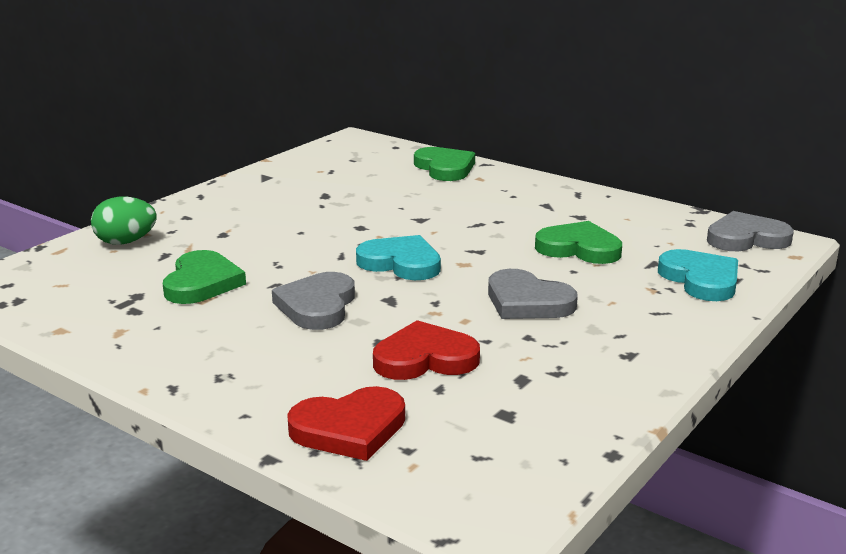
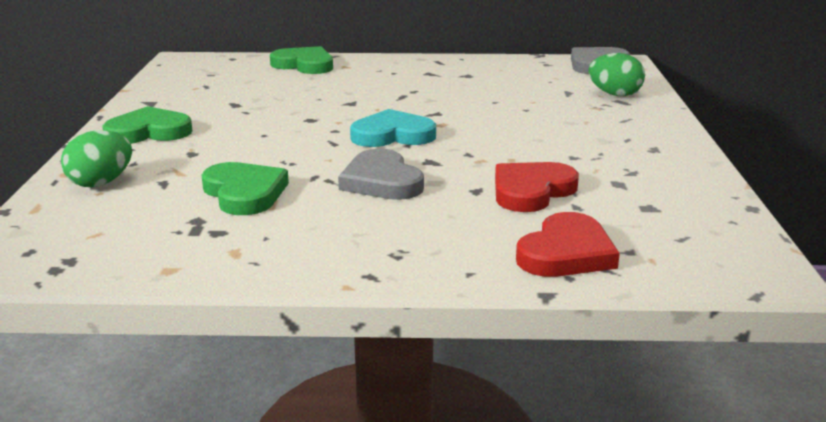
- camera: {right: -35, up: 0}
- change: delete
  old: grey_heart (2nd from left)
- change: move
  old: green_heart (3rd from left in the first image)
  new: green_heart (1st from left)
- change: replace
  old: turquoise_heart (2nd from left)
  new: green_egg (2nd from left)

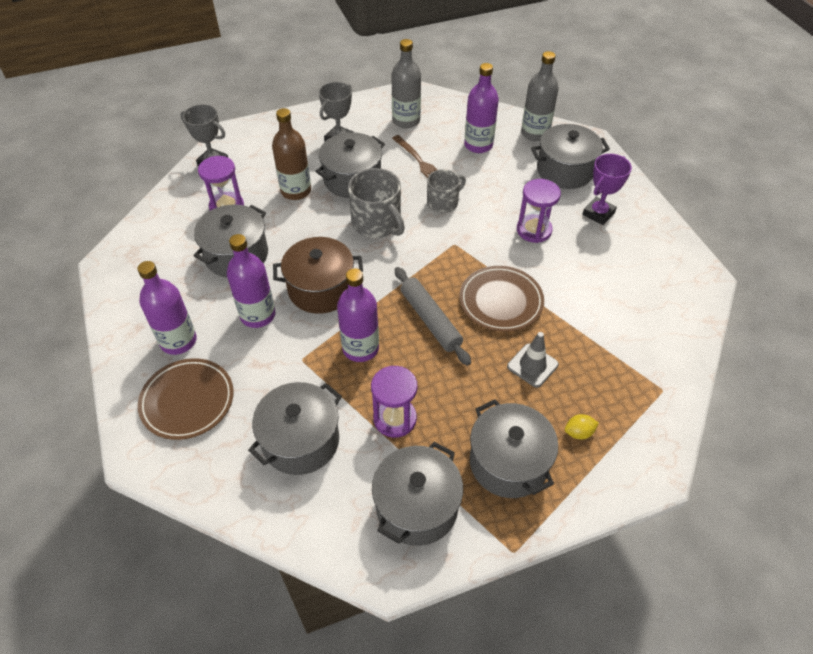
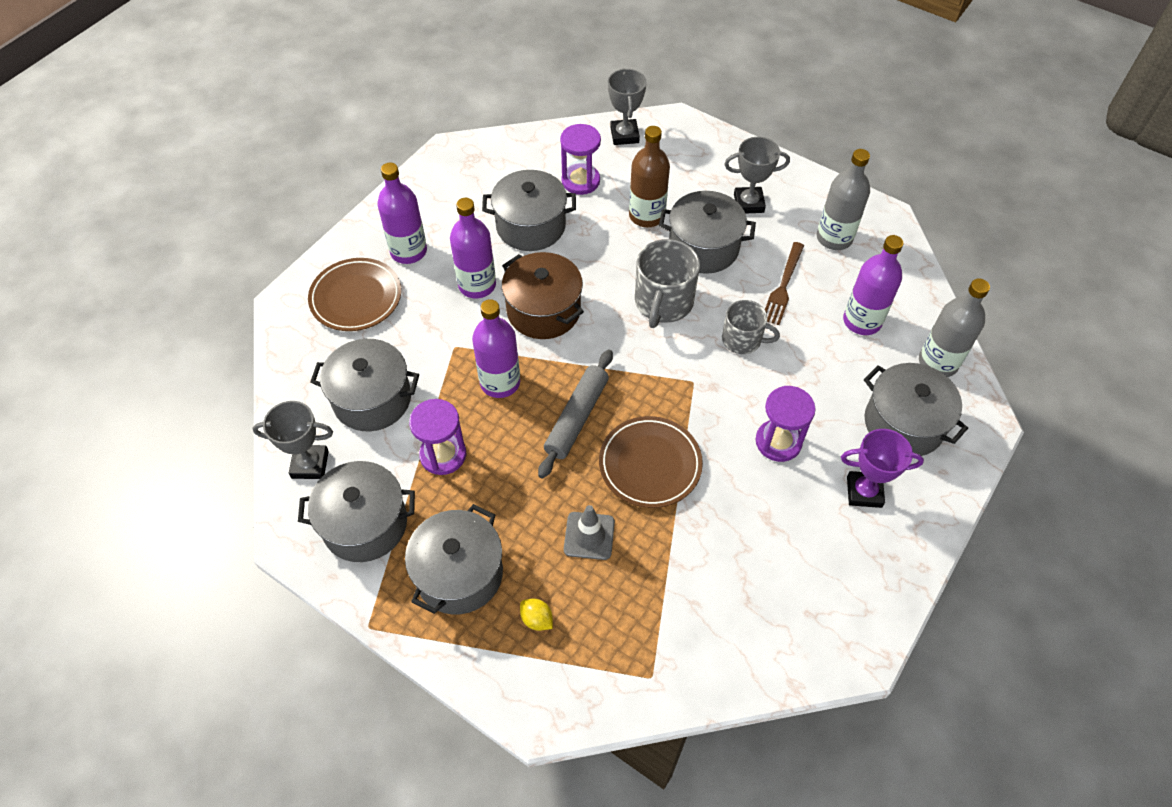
- camera: {right: 55, up: 5}
- change: insert
  new: grey_trophy (1st from left)

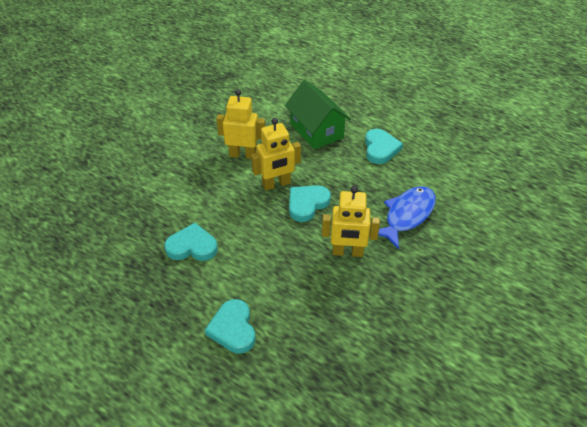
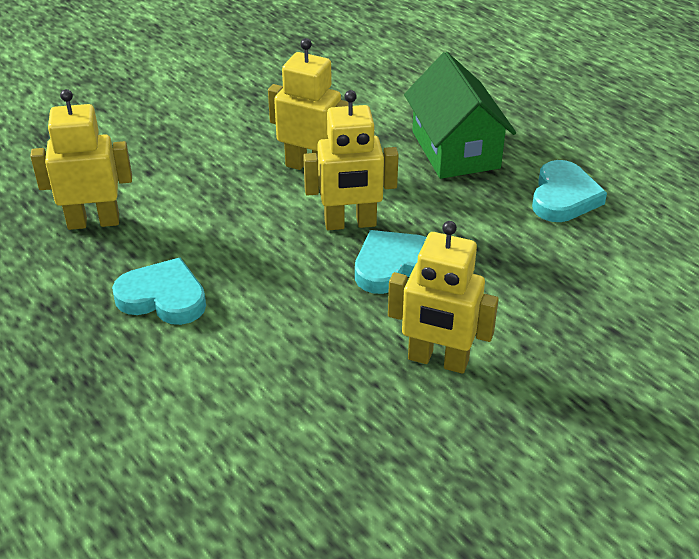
- camera: {right: 15, up: -5}
- change: delete
  old: turquoise_heart (2nd from left)
- change: delete
  old: blue_fish
- change: insert
  new: yellow_robot (1st from left)

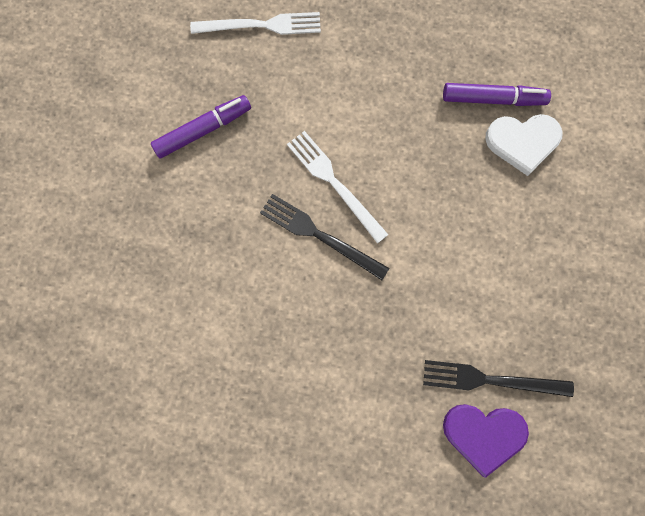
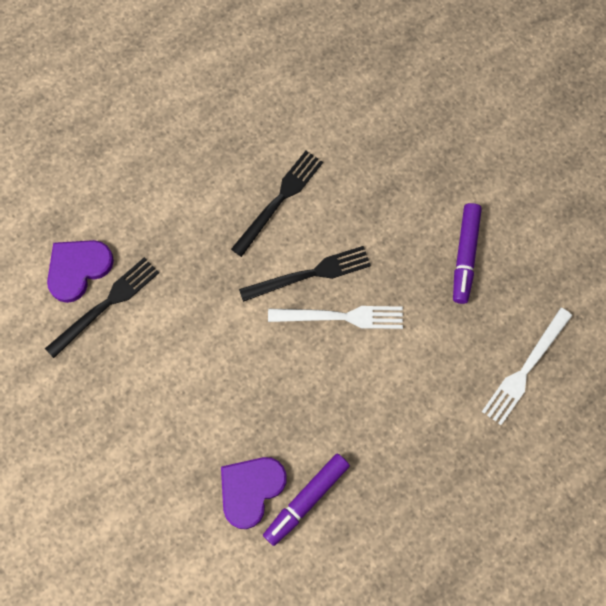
- camera: {right: 130, up: -5}
- change: recolor
  old: white_heart
  new: purple_heart (2nd from left)
- change: insert
  new: black_fork (2nd from left)

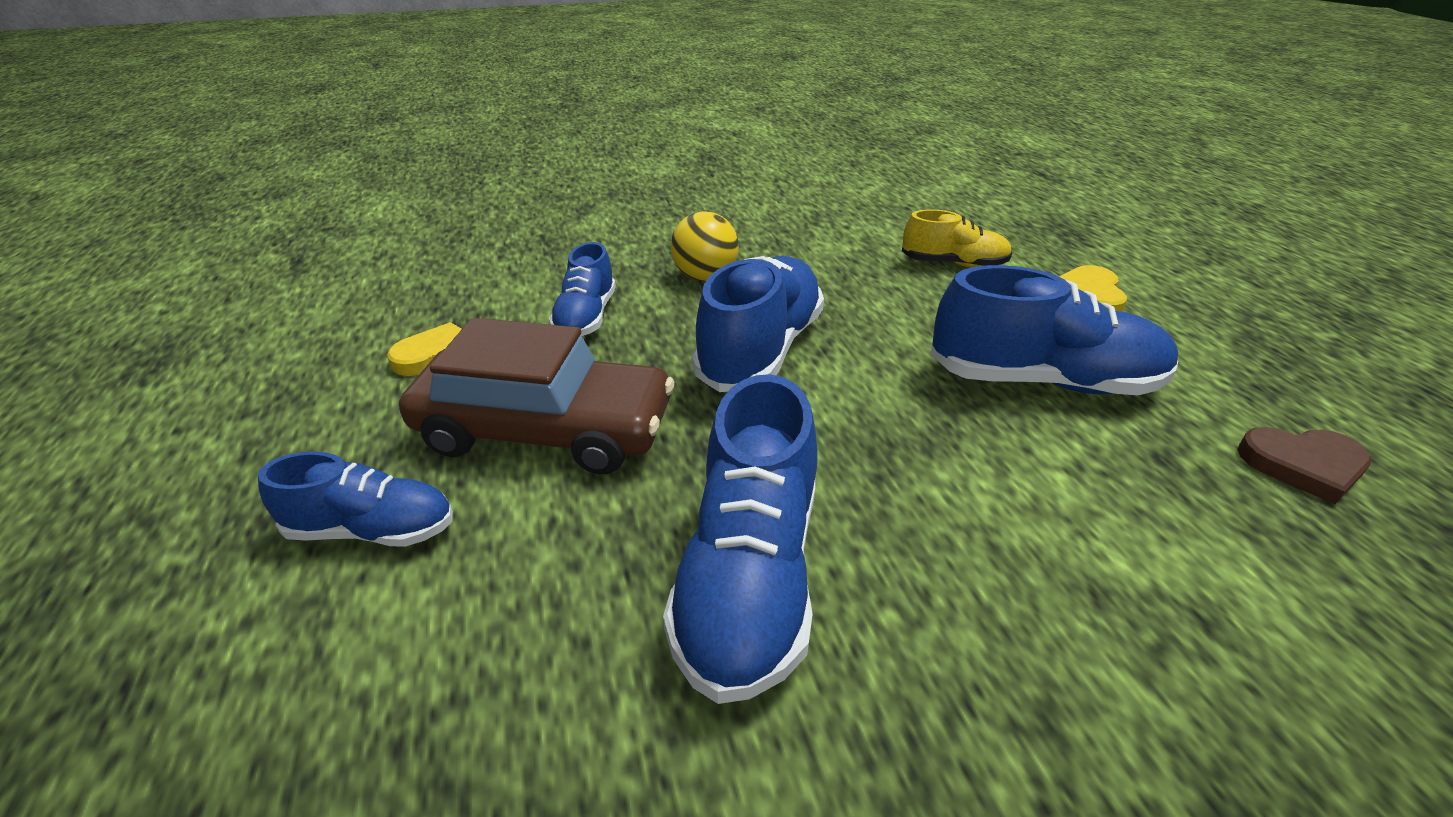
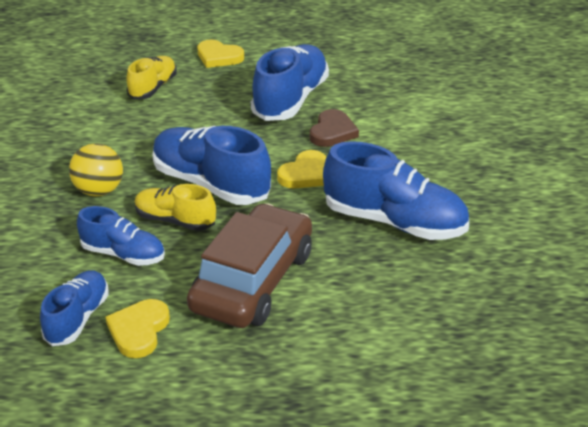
- camera: {right: -75, up: 0}
- change: move
  old: blue_shoe (1st from left)
- change: move
  old: brown_heart
- change: insert
  new: yellow_shoe (2nd from left)
- change: insert
  new: yellow_heart (3rd from left)

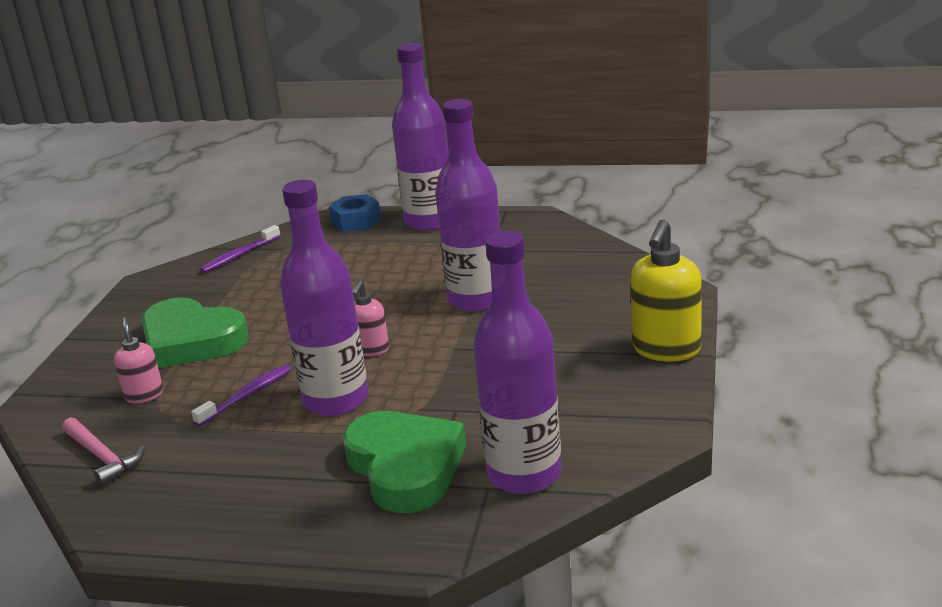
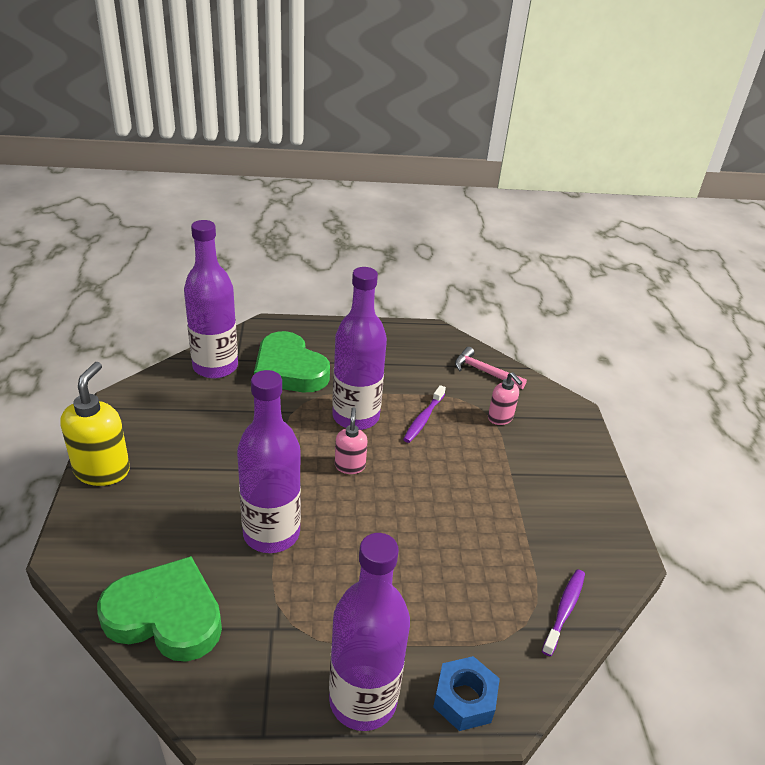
- camera: {right: 160, up: 10}
- change: move
  old: green_heart (1st from left)

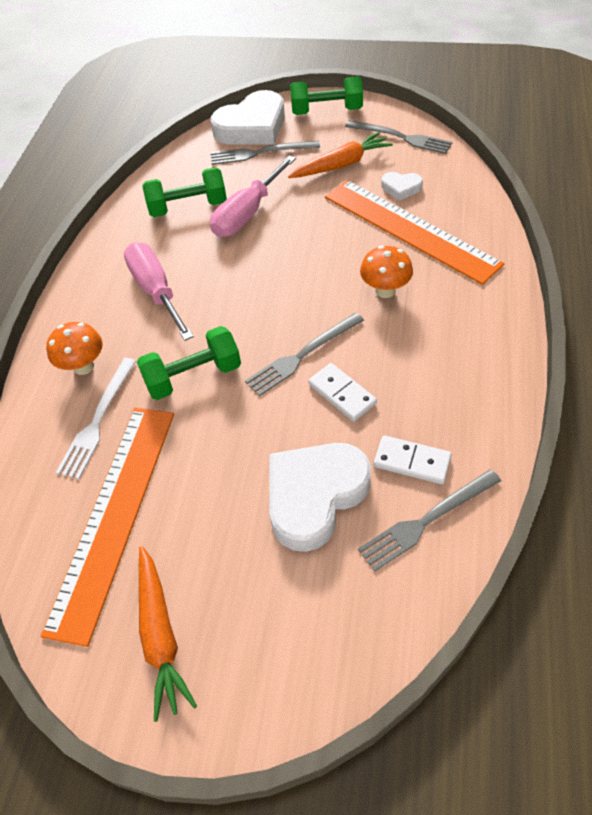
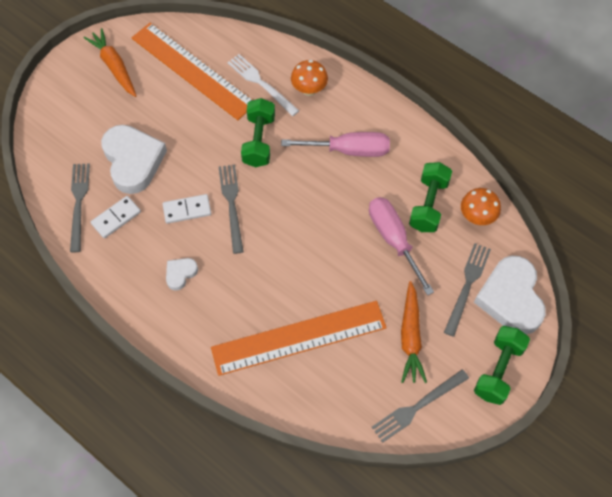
- camera: {right: 115, up: 10}
- change: rotate
  old: orange_carrot (1st from left)
  degrees: 45
- change: move
  old: orange_mushroom (2nd from left)
- change: move
  old: white_heart (3rd from left in the first image)
  new: white_heart (2nd from left)

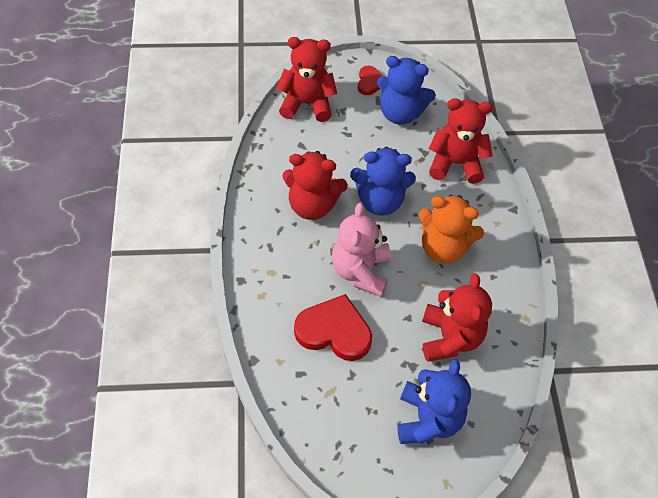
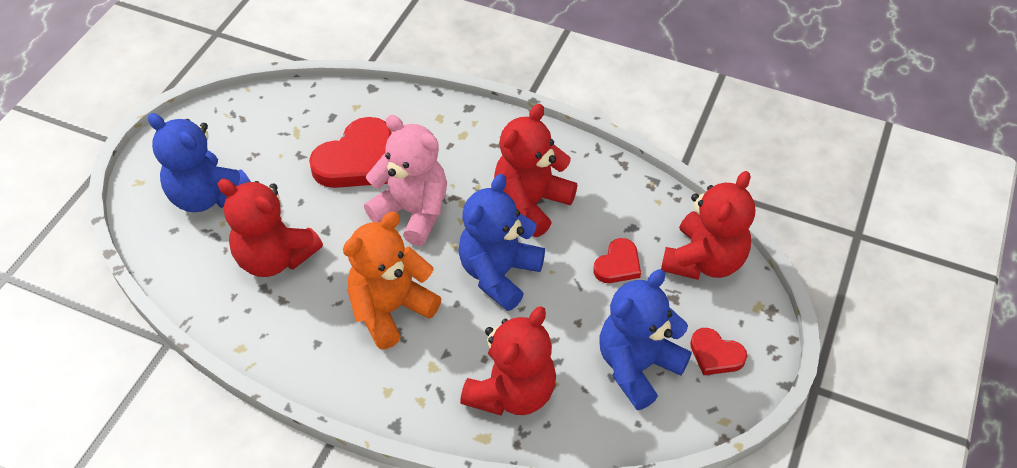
- camera: {right: 120, up: -5}
- change: insert
  new: red_heart (2nd from left)

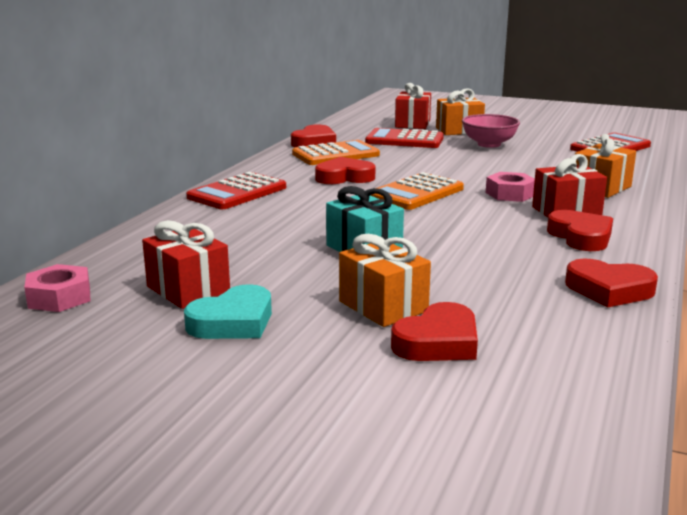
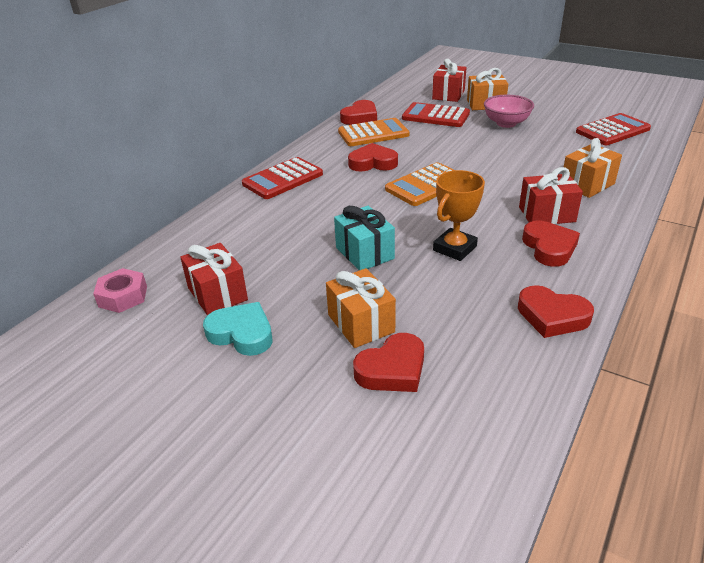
- camera: {right: 10, up: 15}
- change: rotate
  old: turquoise_heart
  degrees: -120
- change: delete
  old: pink_nut (2nd from left)
- change: insert
  new: orange_trophy

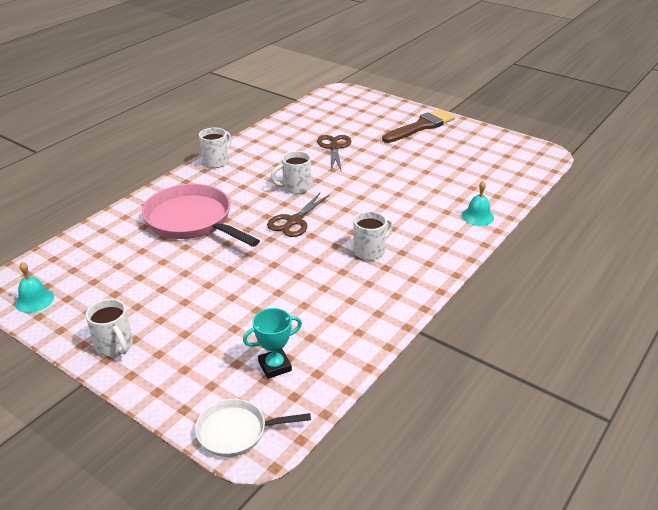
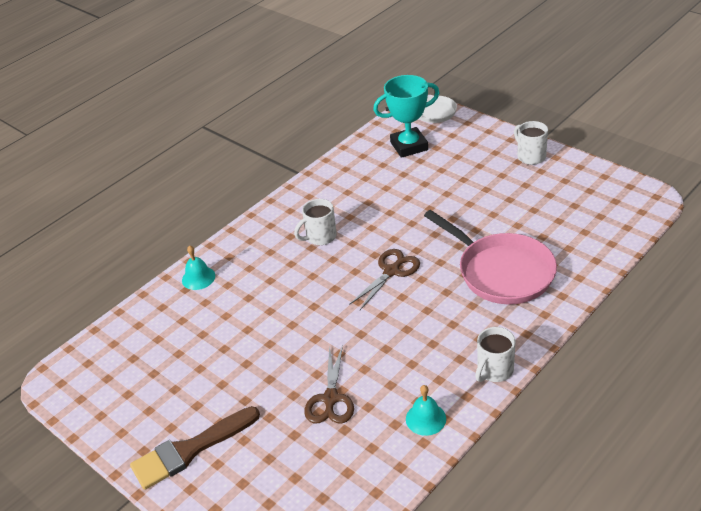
- camera: {right: -170, up: 5}
- change: move
  old: turquoise_bell (1st from left in the first image)
  new: turquoise_bell (2nd from left)
- change: resize
  old: turquoise_trophy
  factor: 1.59
- change: delete
  old: white_mug (3rd from left)

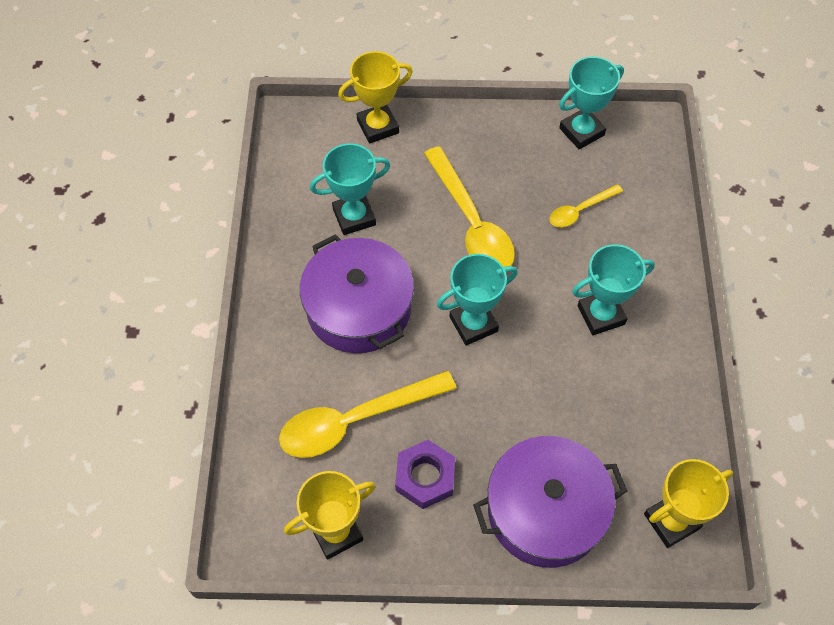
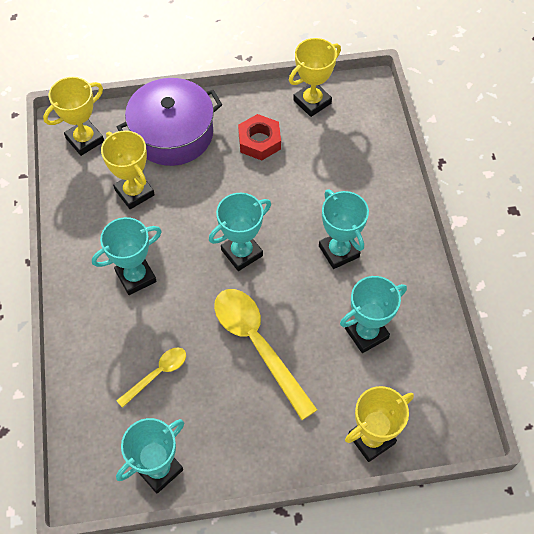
- camera: {right: 170, up: 0}
- change: delete
  old: yellow_spoon (1st from left)
- change: replace
  old: purple_pot (1st from left)
  new: turquoise_trophy (4th from left)
- change: recolor
  old: purple_nut
  new: red_nut
- change: insert
  new: yellow_trophy (2nd from left)

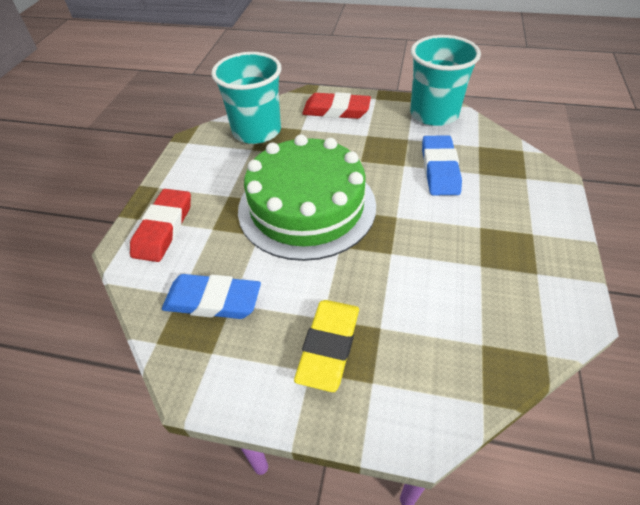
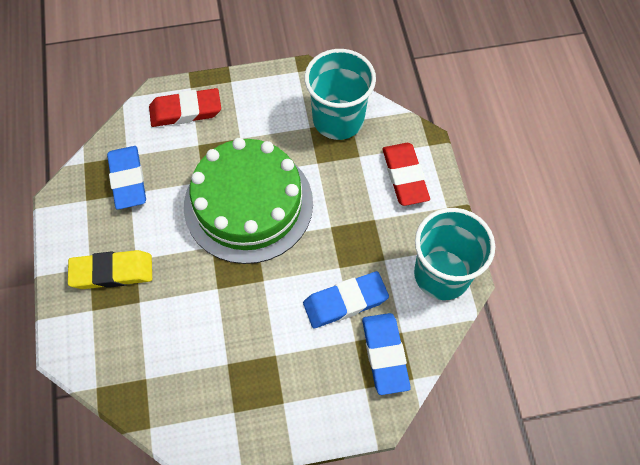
- camera: {right: 65, up: 15}
- change: insert
  new: blue_eraser (3rd from left)

